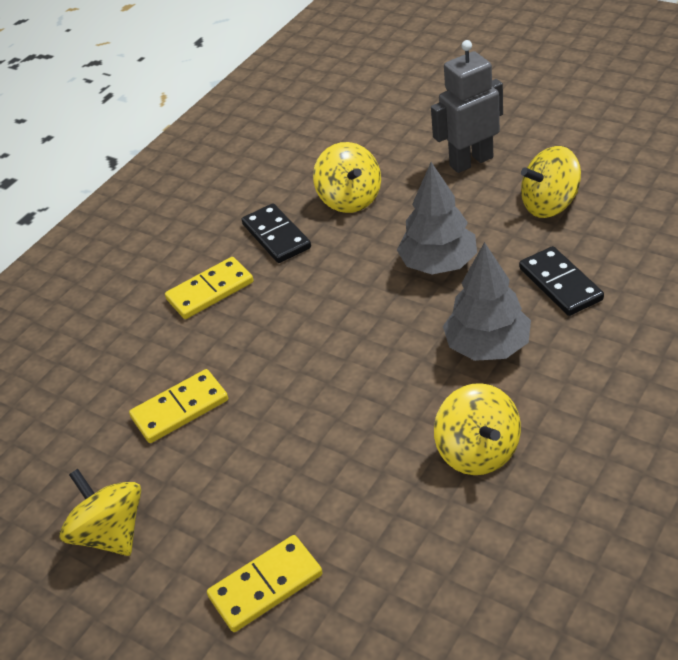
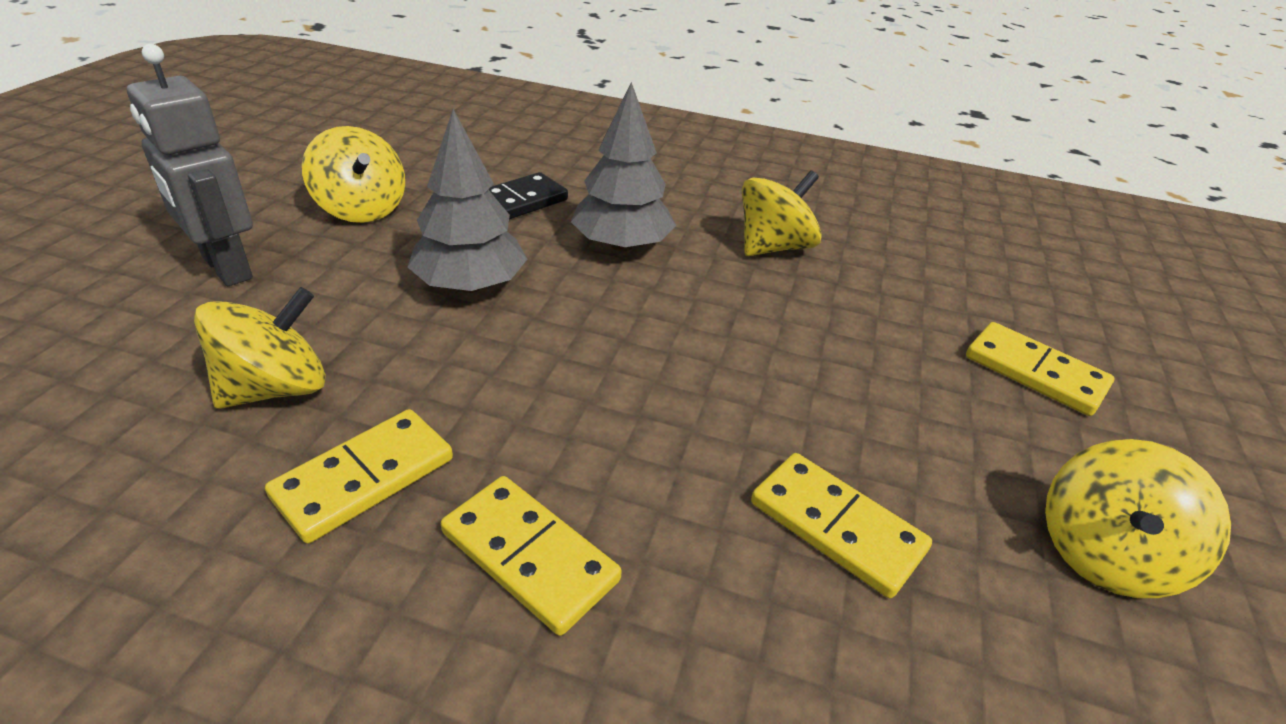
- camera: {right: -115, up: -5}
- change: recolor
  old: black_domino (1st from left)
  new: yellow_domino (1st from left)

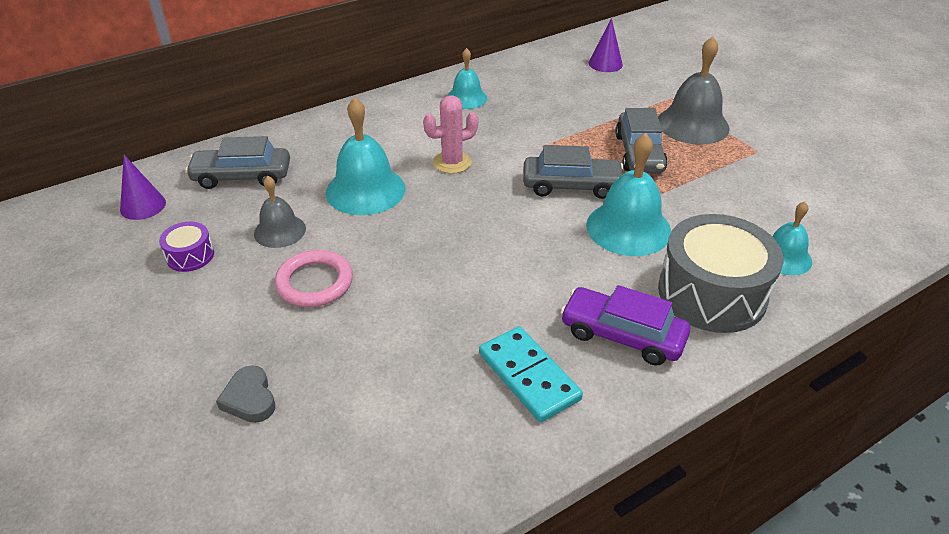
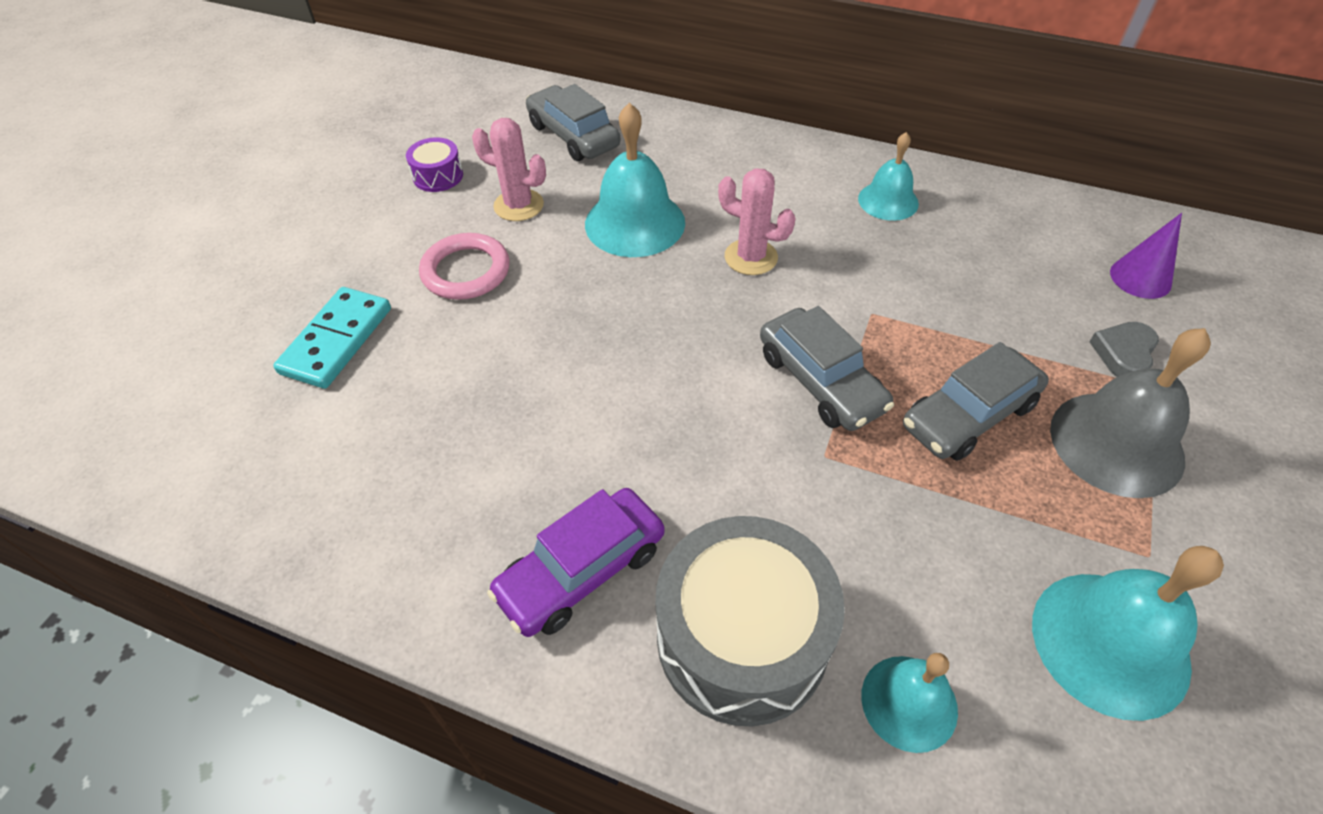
- camera: {right: 55, up: 10}
- change: delete
  old: purple_cone (1st from left)
- change: move
  old: grey_heart
- change: replace
  old: grey_bell (1st from left)
  new: pink_cactus (1st from left)
- change: move
  old: turquoise_domino
- change: rotate
  old: purple_car
  degrees: -120
- change: move
  old: turquoise_bell (3rd from left in the first image)
  new: turquoise_bell (4th from left)

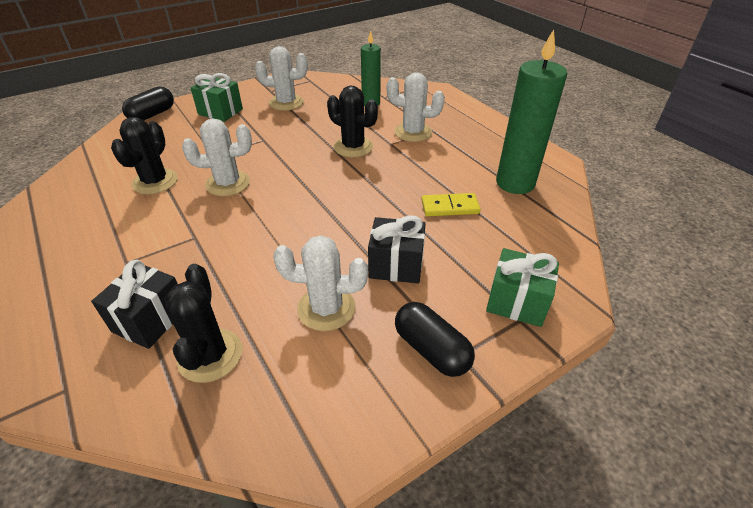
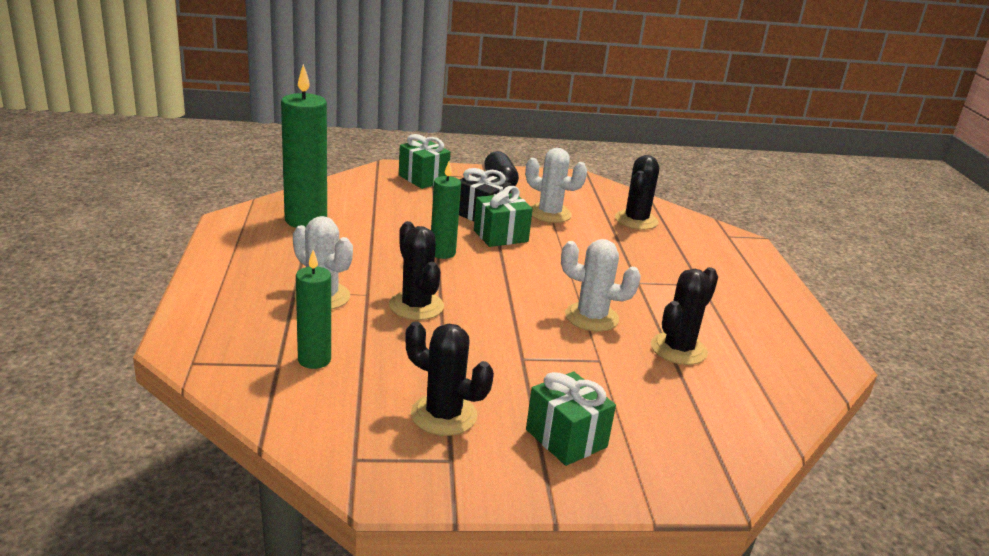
- camera: {right: -155, up: -15}
- change: delete
  old: black_gift (1st from left)
- change: delete
  old: black_capsule (1st from left)
- change: recolor
  old: white_cactus (2nd from left)
  new: black_cactus (2nd from left)
- change: delete
  old: yellow_domino
- change: insert
  new: green_candle (3rd from left)
- change: insert
  new: green_gift (2nd from left)

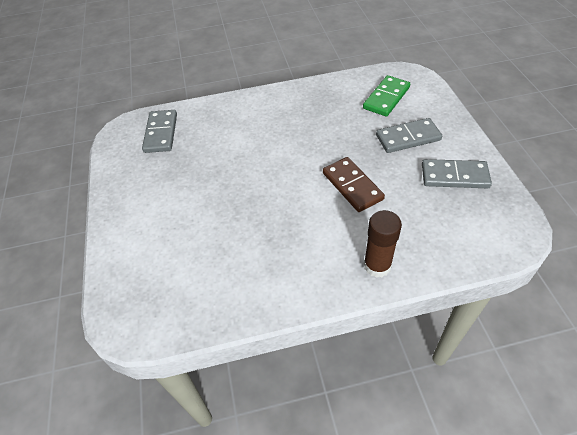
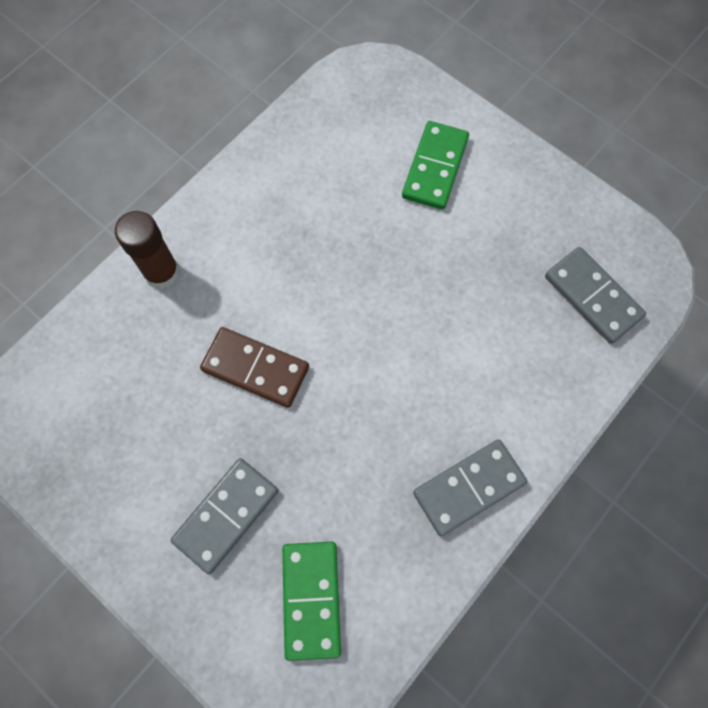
- camera: {right: 140, up: 20}
- change: move
  old: grey_domino (3rd from left in the first image)
  new: grey_domino (2nd from left)
- change: insert
  new: green_domino (2nd from left)

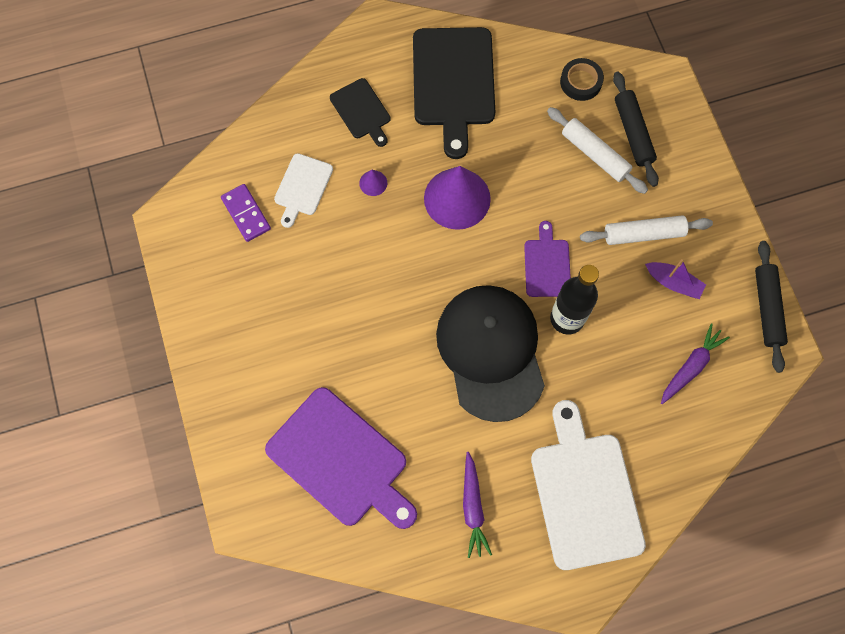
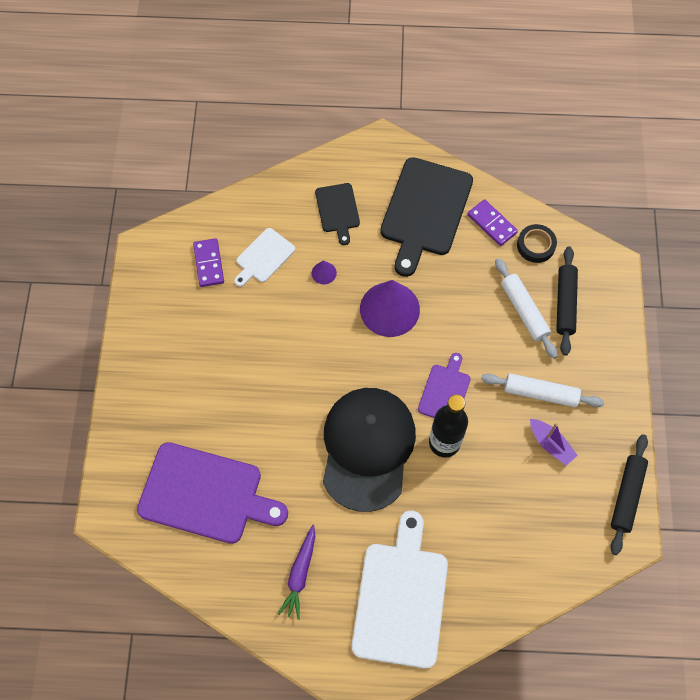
- camera: {right: 20, up: -5}
- change: rotate
  old: purple_cutting_board (1st from left)
  degrees: -45
- change: delete
  old: purple_carrot (2nd from left)
- change: insert
  new: purple_domino (2nd from left)

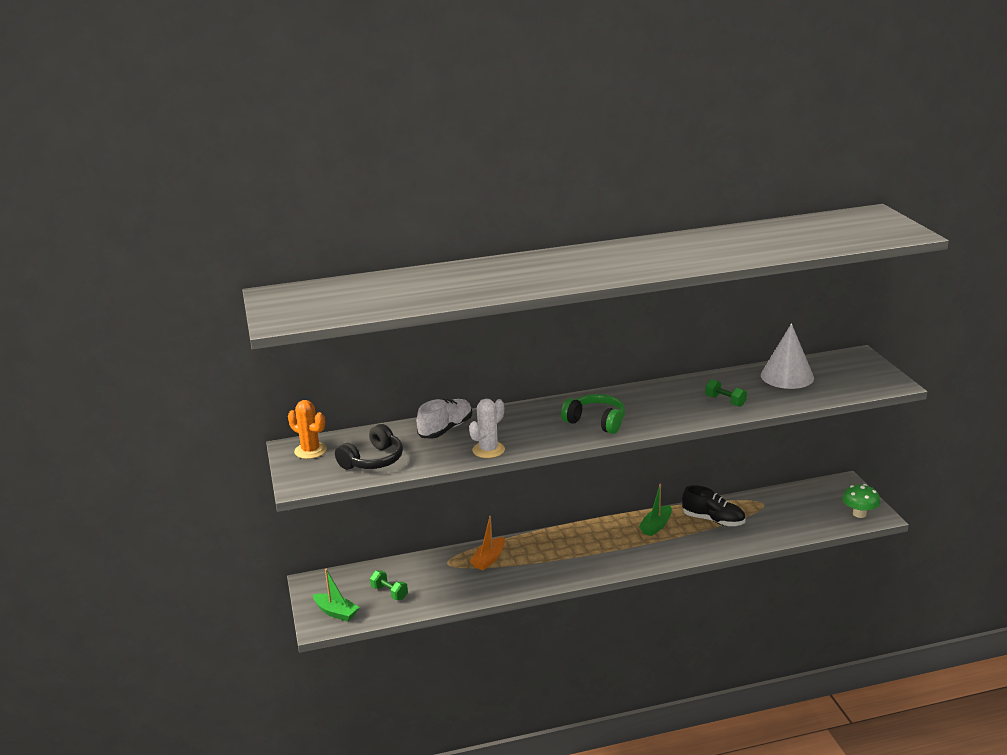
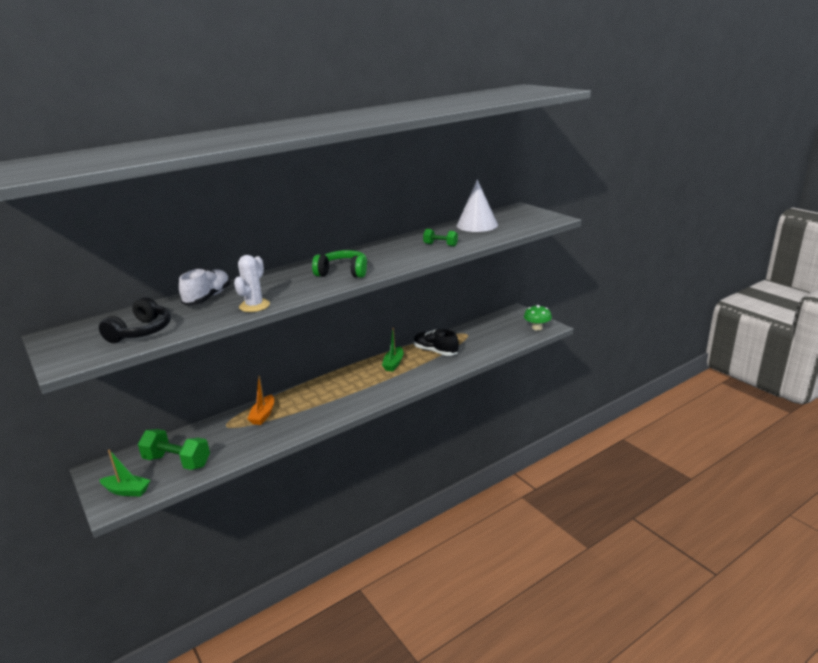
- camera: {right: -20, up: 0}
- change: delete
  old: orange_cactus
- change: resize
  old: green_dumbbell (1st from left)
  factor: 1.79
- change: rotate
  old: black_shoe
  degrees: -150

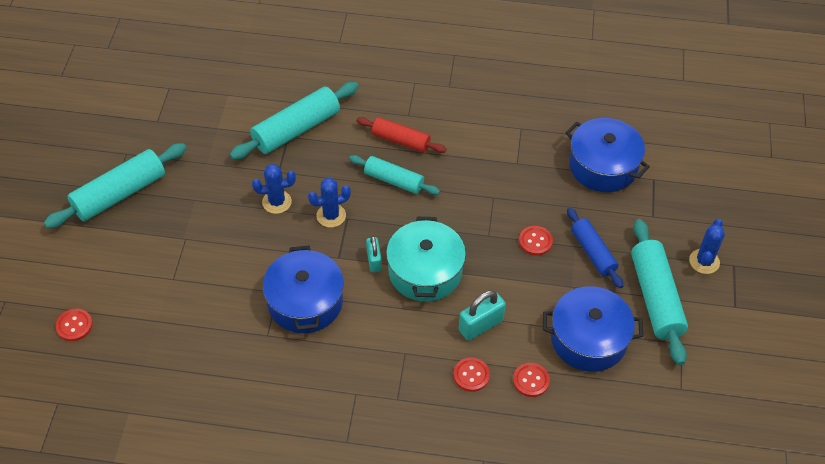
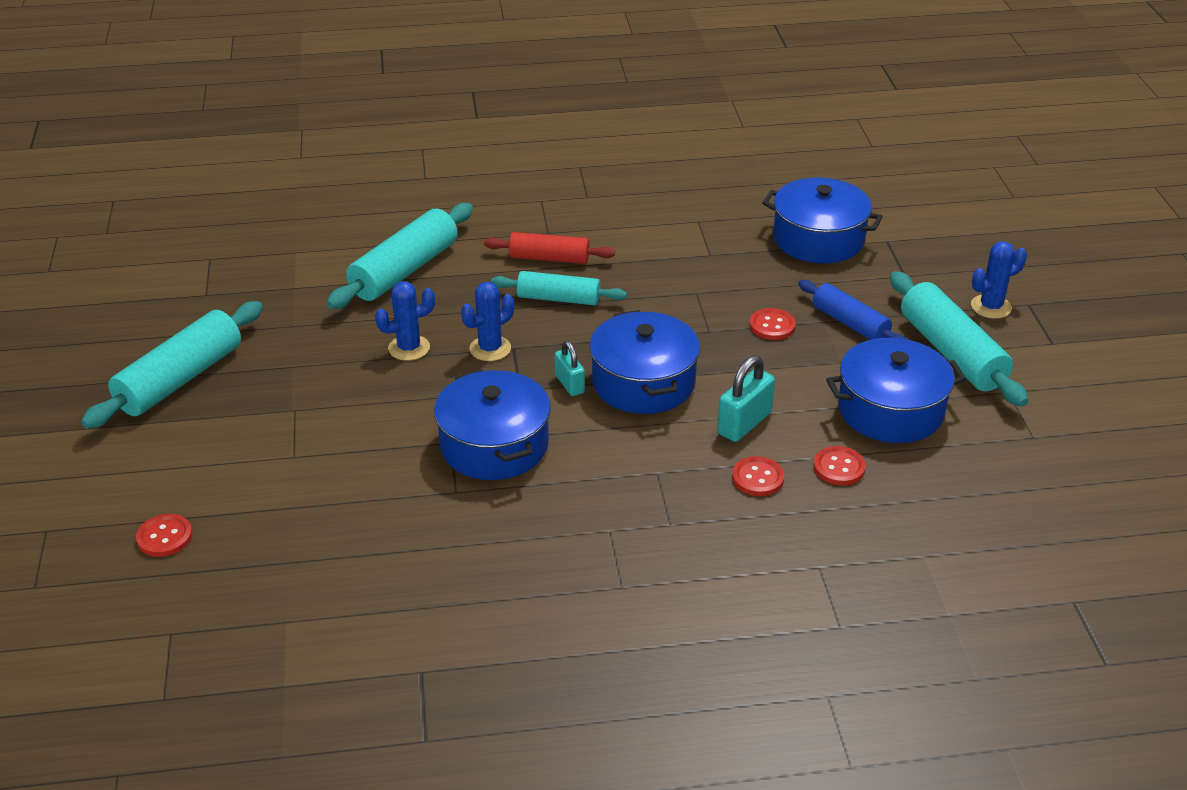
- camera: {right: -15, up: -15}
- change: recolor
  old: turquoise_pot
  new: blue_pot (2nd from left)
- change: rotate
  old: blue_cactus (3rd from left)
  degrees: 60

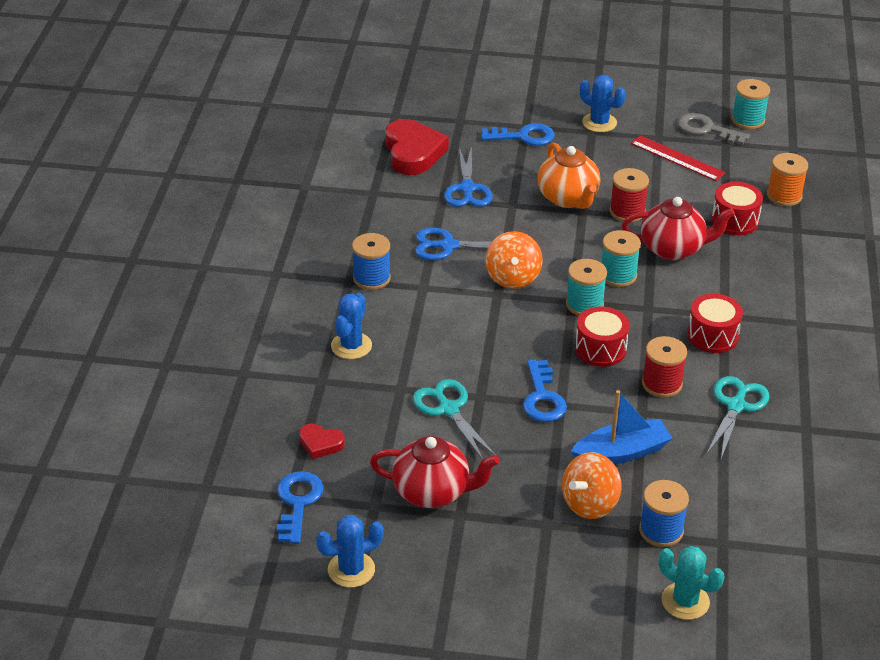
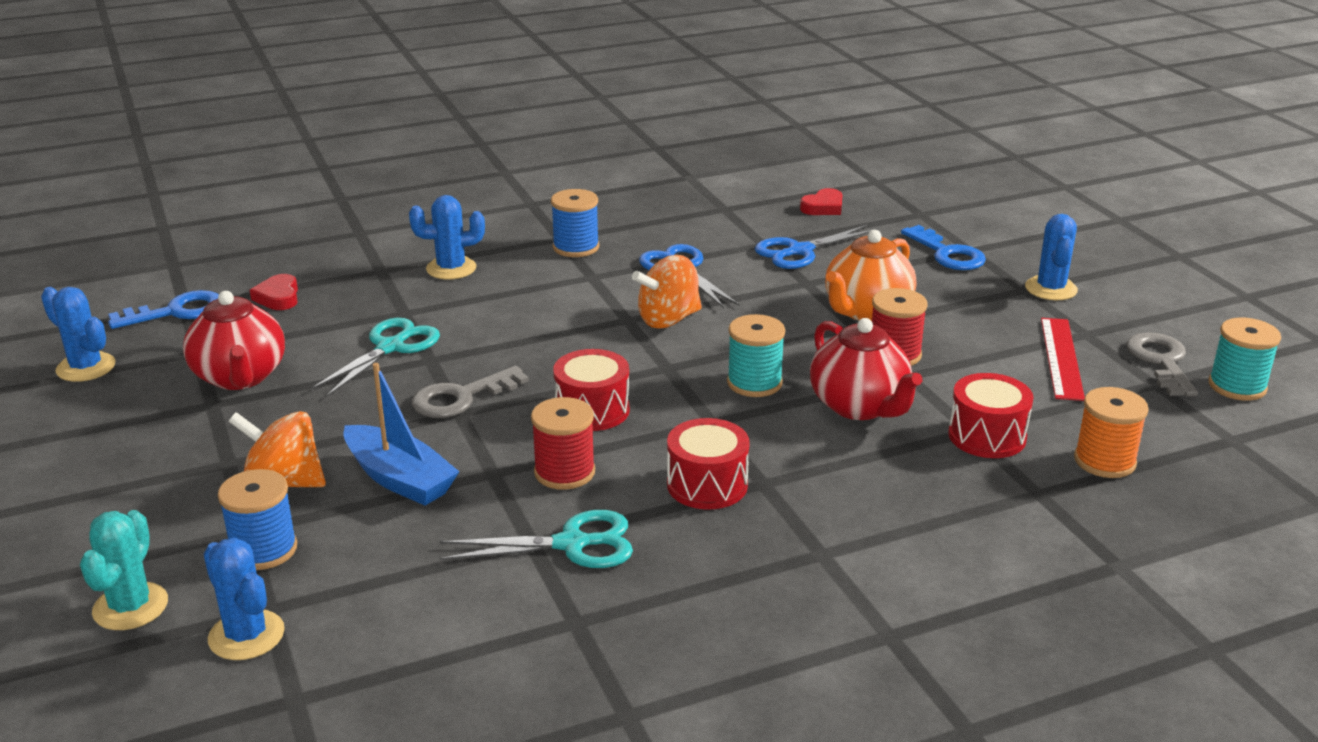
- camera: {right: 60, up: -10}
- change: resize
  old: red_heart (2nd from left)
  factor: 0.51
- change: recolor
  old: blue_key (3rd from left)
  new: grey_key (1st from left)
- change: delete
  old: turquoise_spool (1st from left)
- change: insert
  new: blue_cactus (2nd from left)

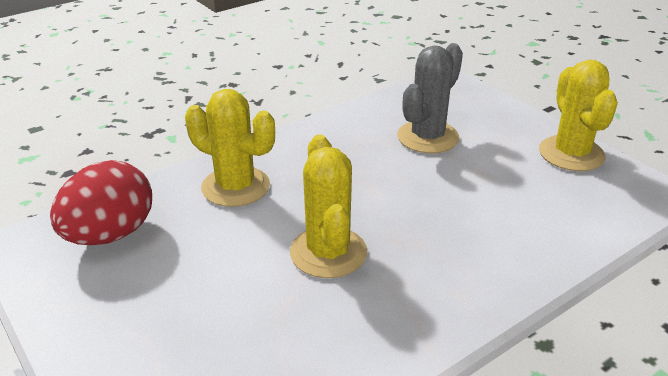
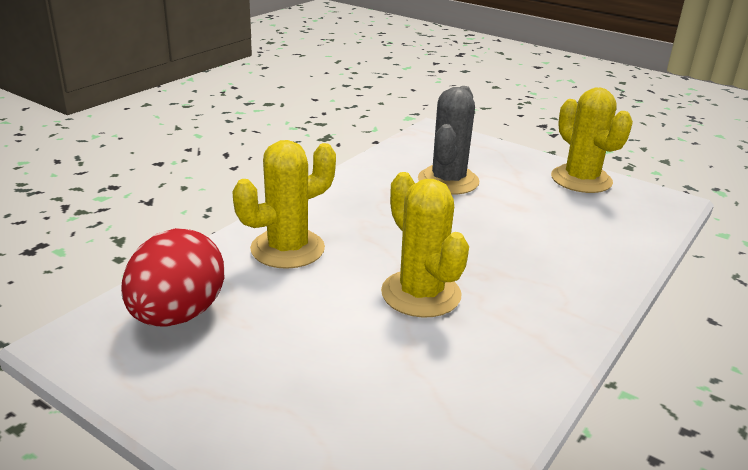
- camera: {right: -20, up: -5}
- change: rotate
  old: yellow_cactus (1st from left)
  degrees: -45

